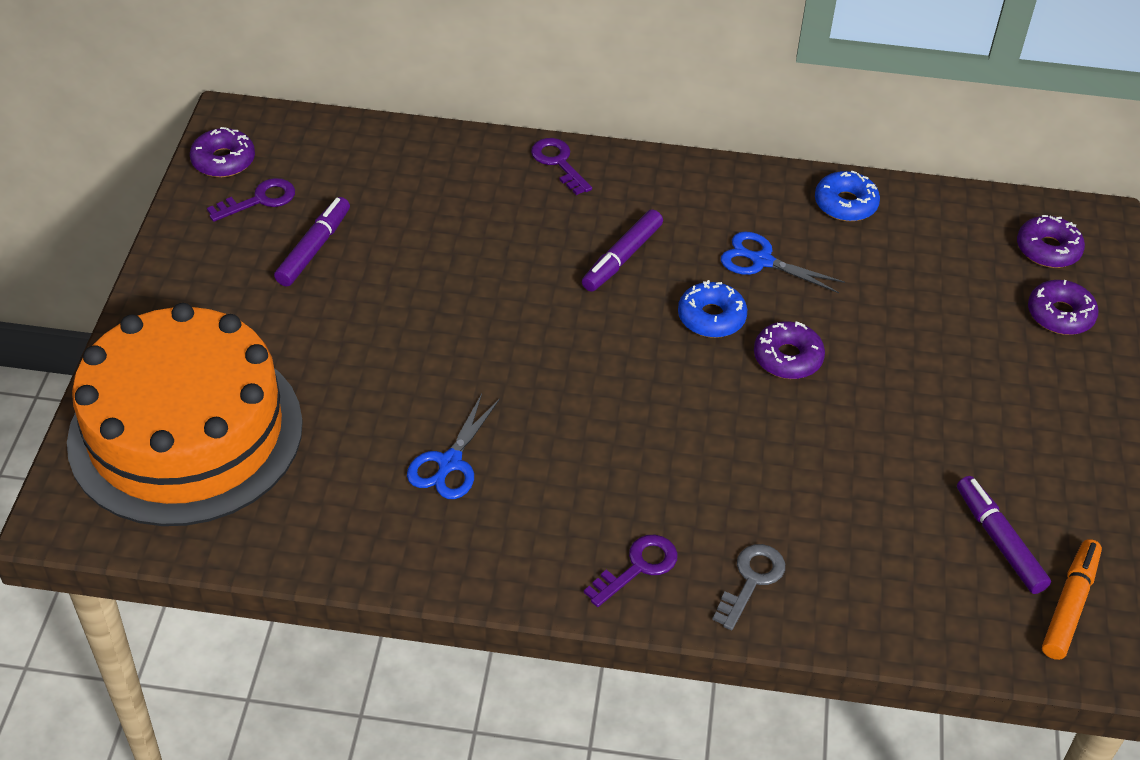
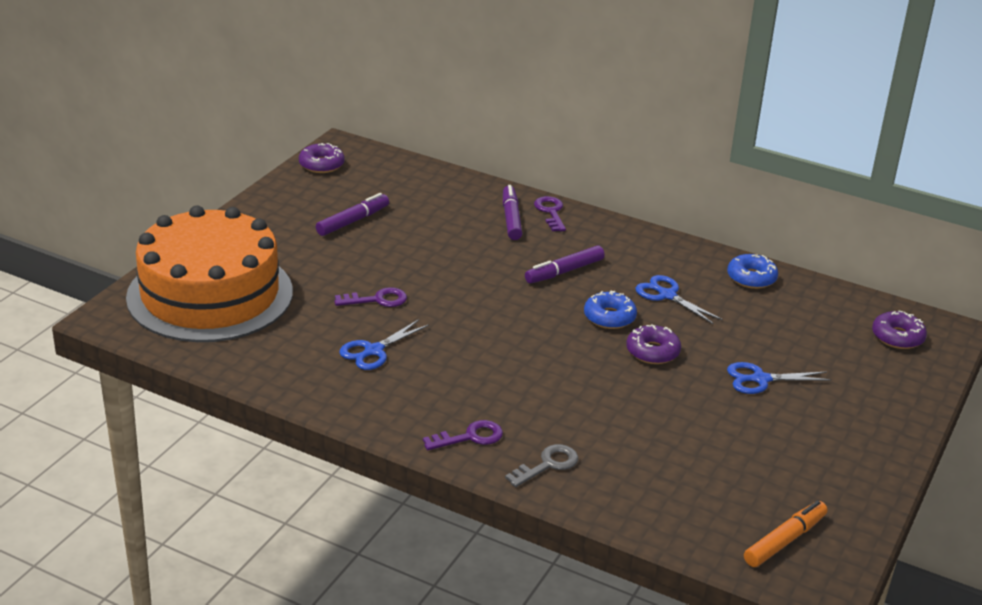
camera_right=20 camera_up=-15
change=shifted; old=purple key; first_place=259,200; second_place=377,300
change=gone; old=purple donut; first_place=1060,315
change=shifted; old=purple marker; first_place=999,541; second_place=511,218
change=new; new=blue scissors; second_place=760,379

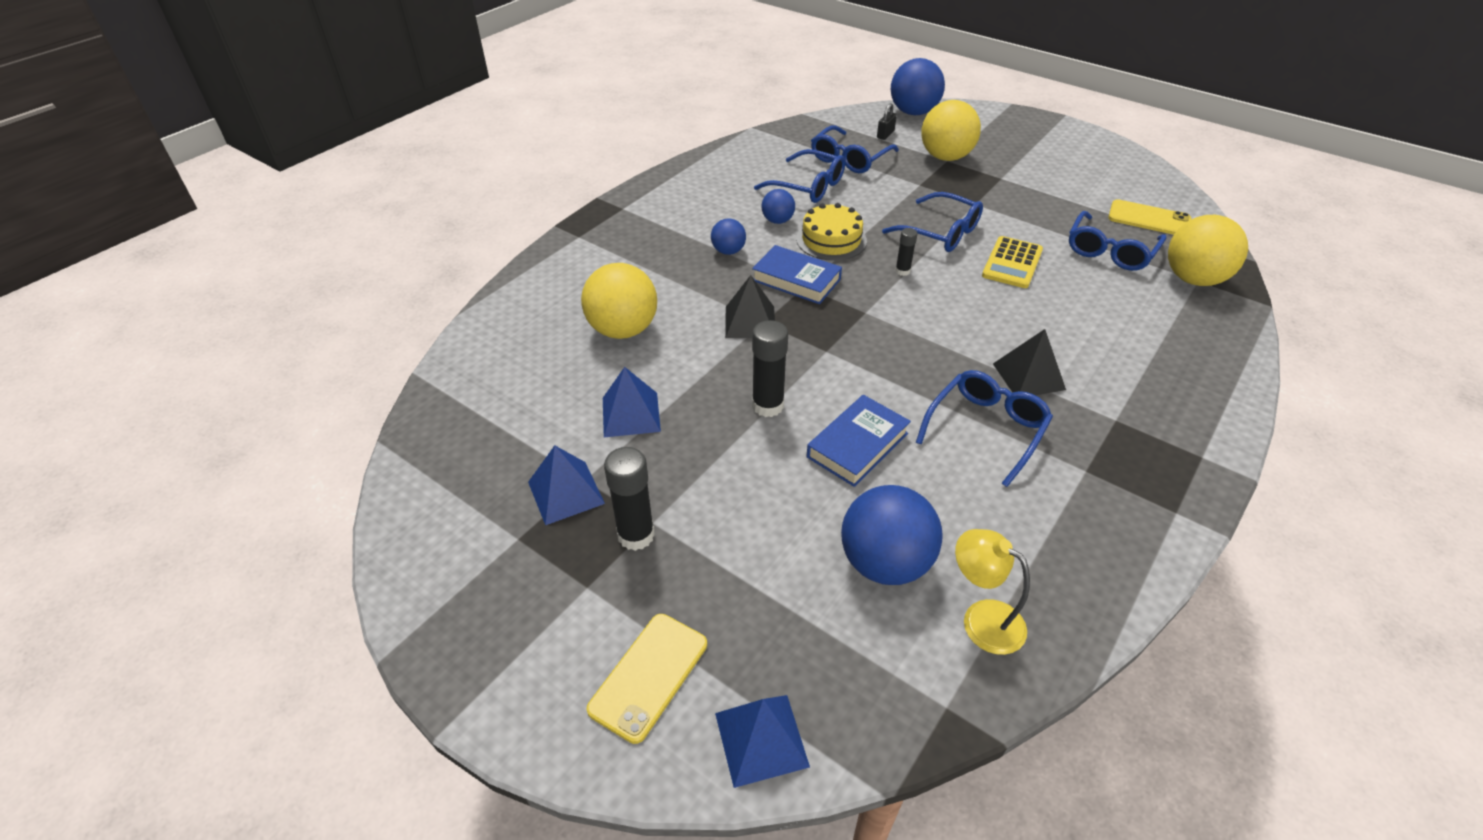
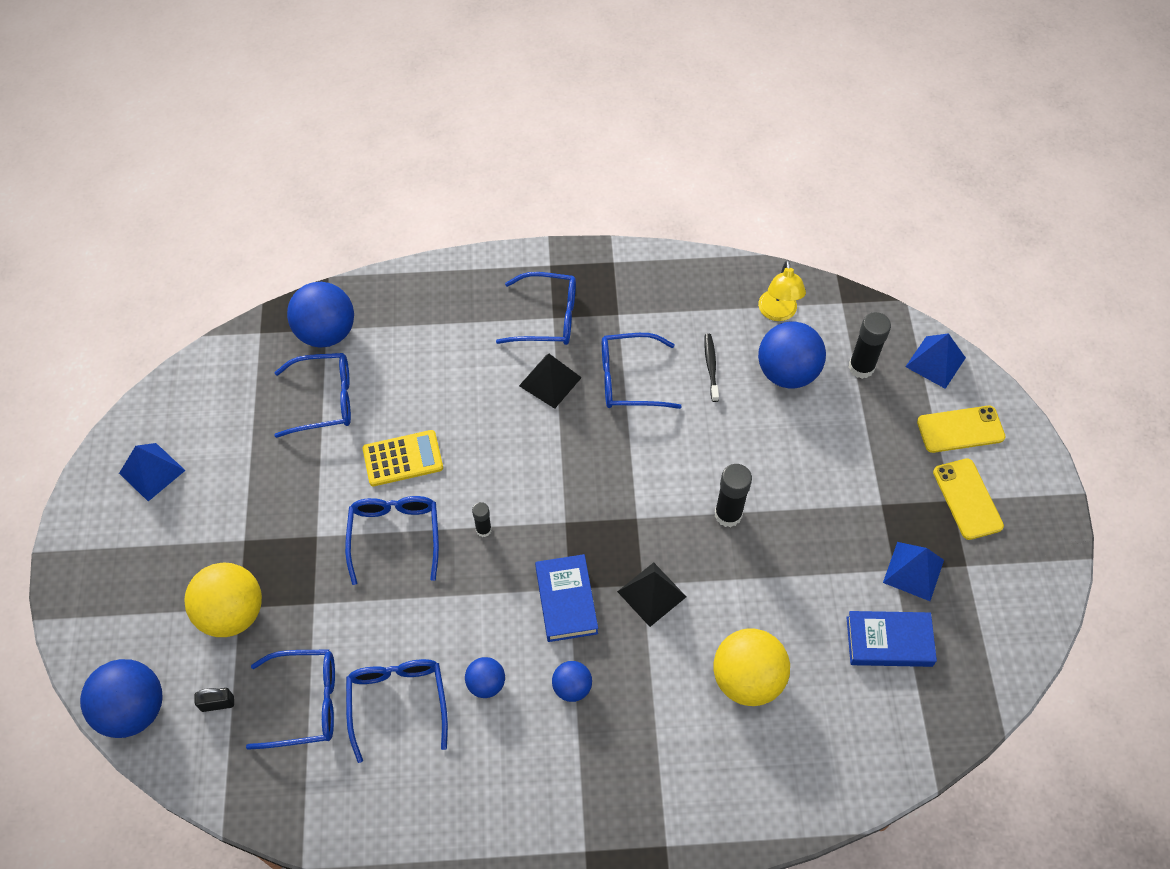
camera_right=-130 camera_up=15
change=shifted; old=yellow phone; first_place=1149,219; second_place=967,499
change=gone; old=yellow cake; first_place=831,240
change=repainted; old=yellow ball; new=blue ball; first_place=1193,279; second_place=326,332
change=shifted; old=blue pyramid; first_place=631,414; second_place=152,471
change=shifted; old=blue book; first_place=857,445; second_place=889,641
change=shifted; old=black glue stick; first_place=636,535; second_place=861,367
change=new; new=blue glasses; second_place=547,317
change=new; new=black toothbrush; second_place=711,366

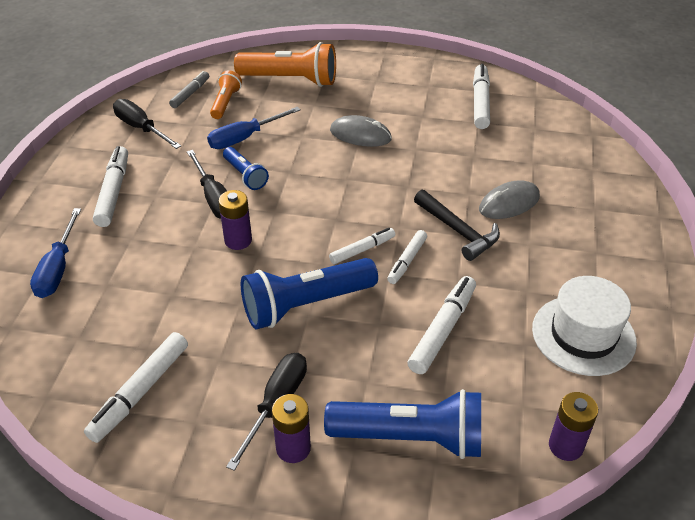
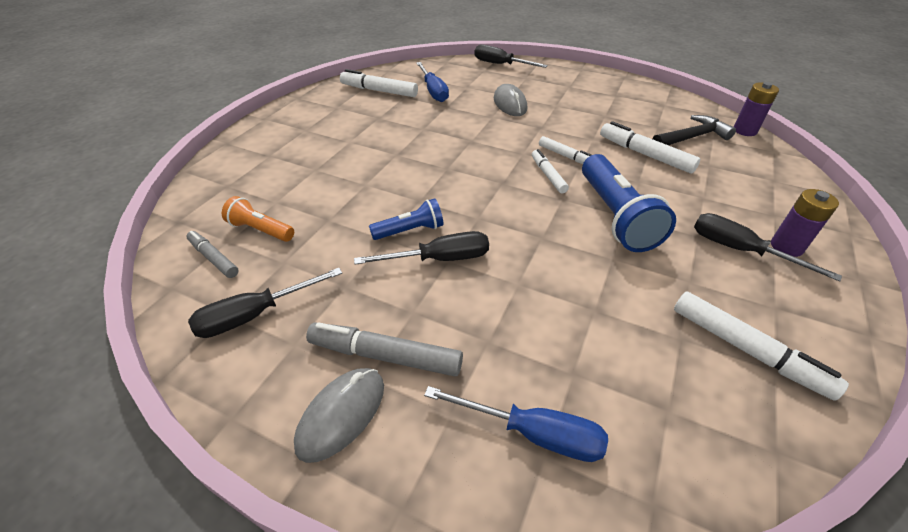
camera_right=-75 camera_up=0
change=gone; old=orange flashlight; first_place=291,80
change=shifted; old=blue screwdriver; first_place=245,138; second_place=433,91
change=shifted; old=grey mouse; first_place=360,135; second_place=341,414
change=repainted; old=white marker; new=grey marker; first_place=113,192; second_place=385,355
change=gone; old=purple battery; first_place=238,240
change=shifted; old=black hammer; first_place=458,231; second_place=692,137
change=gone; old=white hat; first_place=583,335
change=gone; old=blue flashlight; first_place=411,437
change=new; new=black screwdriver; second_place=500,64

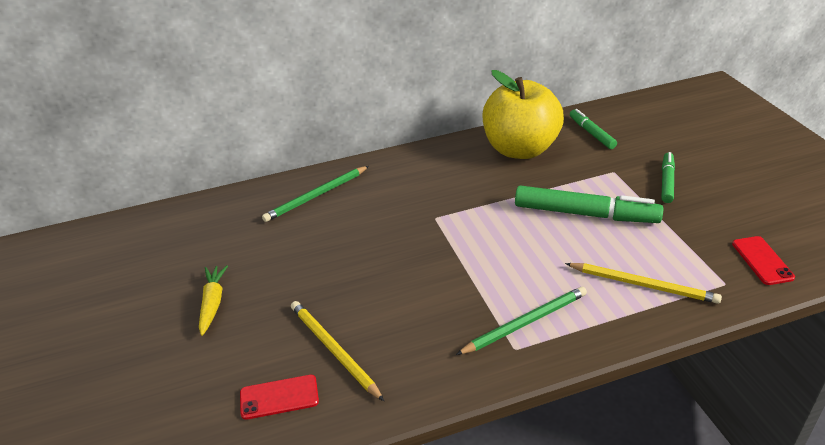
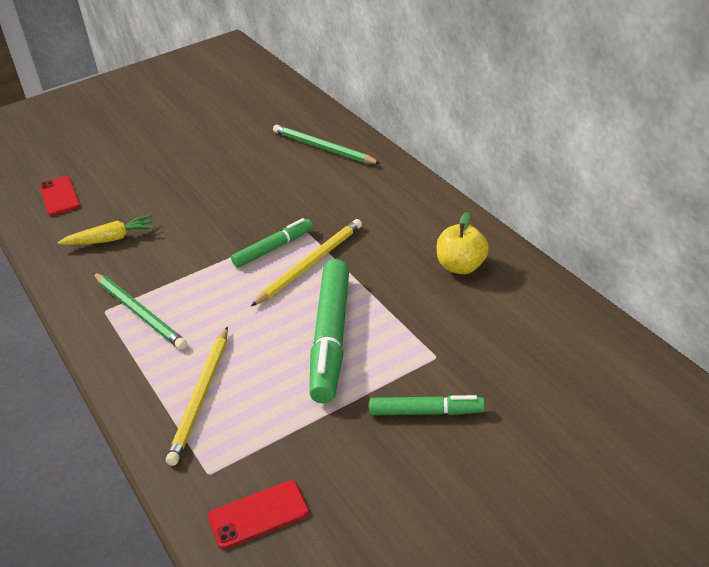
camera_right=80 camera_up=0
change=scaled; old=yellow apple; first_place=520,149; second_place=462,266; factor=0.48
change=shifted; old=green marker; first_place=591,133; second_place=273,248
change=shifted; old=yellow carrot; first_place=212,303; second_place=111,239
change=shifted; old=yellow pencil; first_place=334,350; second_place=310,264

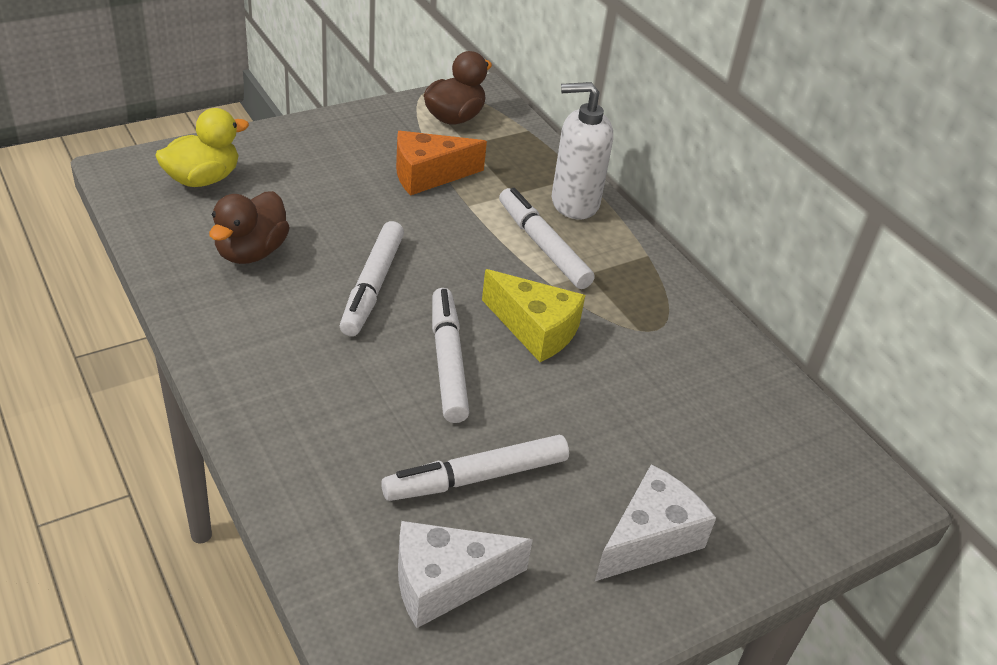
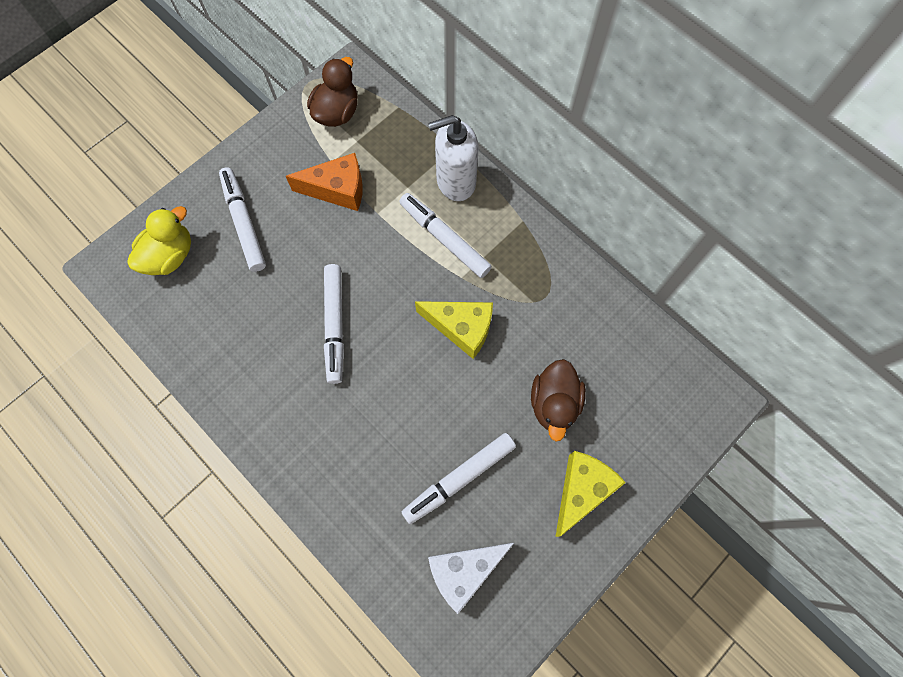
camera_right=-10 camera_up=30
change=rotated; old=orange cheese; first_place=428,175; second_place=337,189; degrees=-150
change=shifted; old=brown duck; first_place=251,252; second_place=554,403
change=shifted; old=white marker; first_place=447,361; second_place=244,223
change=repainted; old=white cheese; new=yellow cheese; first_place=649,538; second_place=581,490

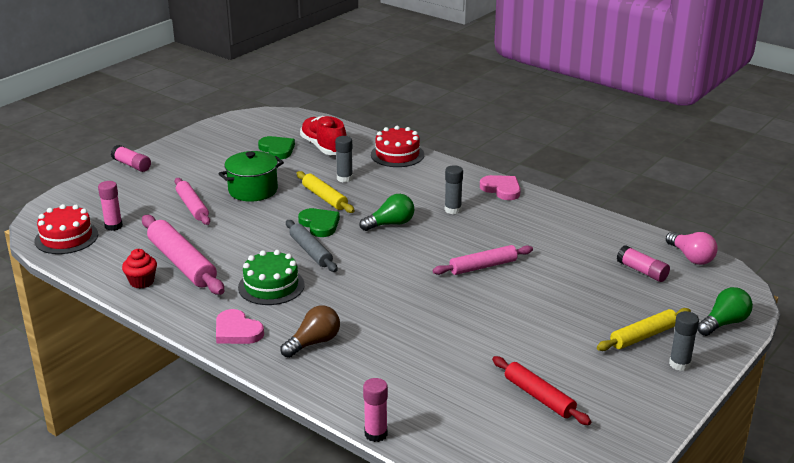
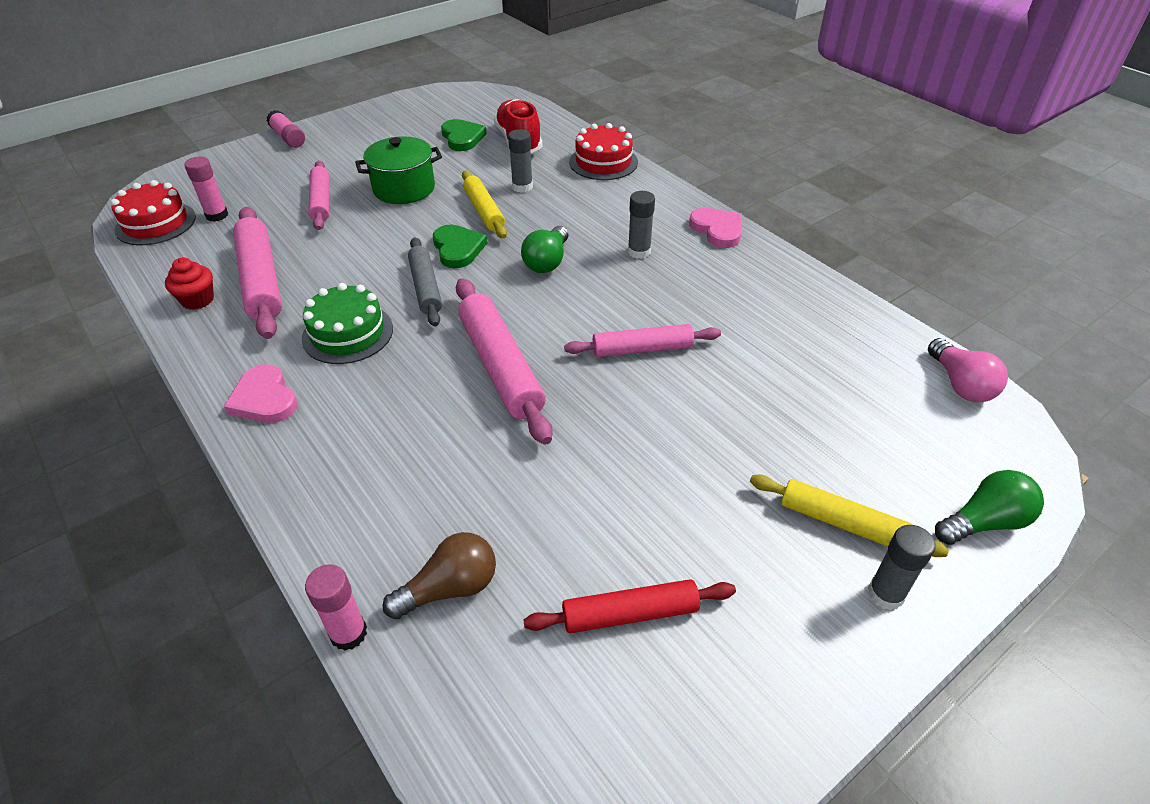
camera_right=15 camera_up=15
change=rotated; old=green light bulb; first_place=390,224; second_place=547,261; degrees=120
change=gone; old=pink glue stick; first_place=642,271
change=shifted; old=brown light bulb; first_place=313,343; second_place=450,588
change=rotated; old=yellow rolling pin; first_place=643,336; second_place=841,523; degrees=45
change=rotated; old=red rolling pin; first_place=539,397; second_place=630,613; degrees=-75
change=new; new=pink rolling pin; second_place=500,367

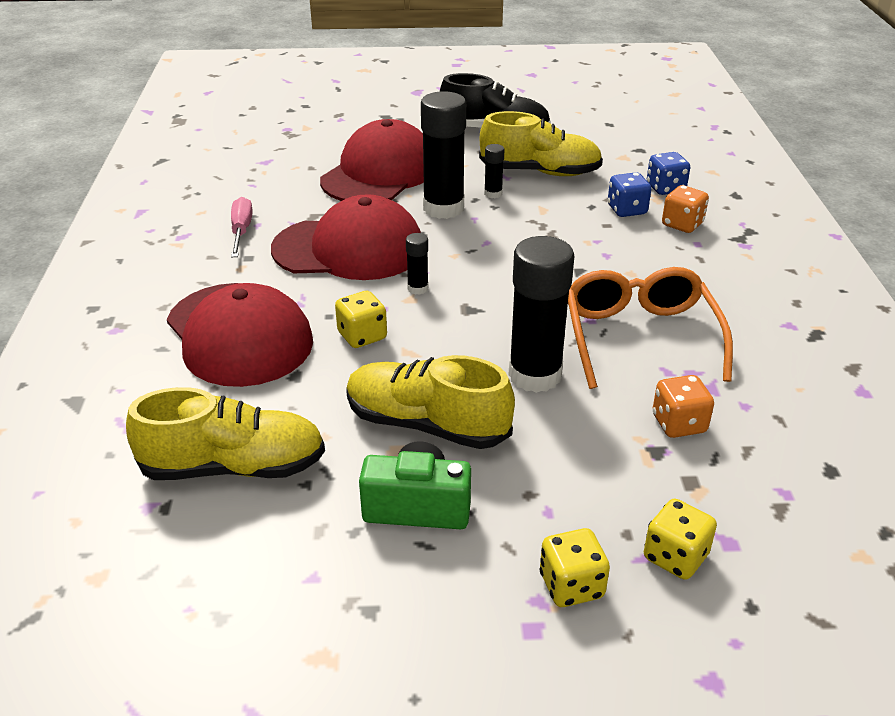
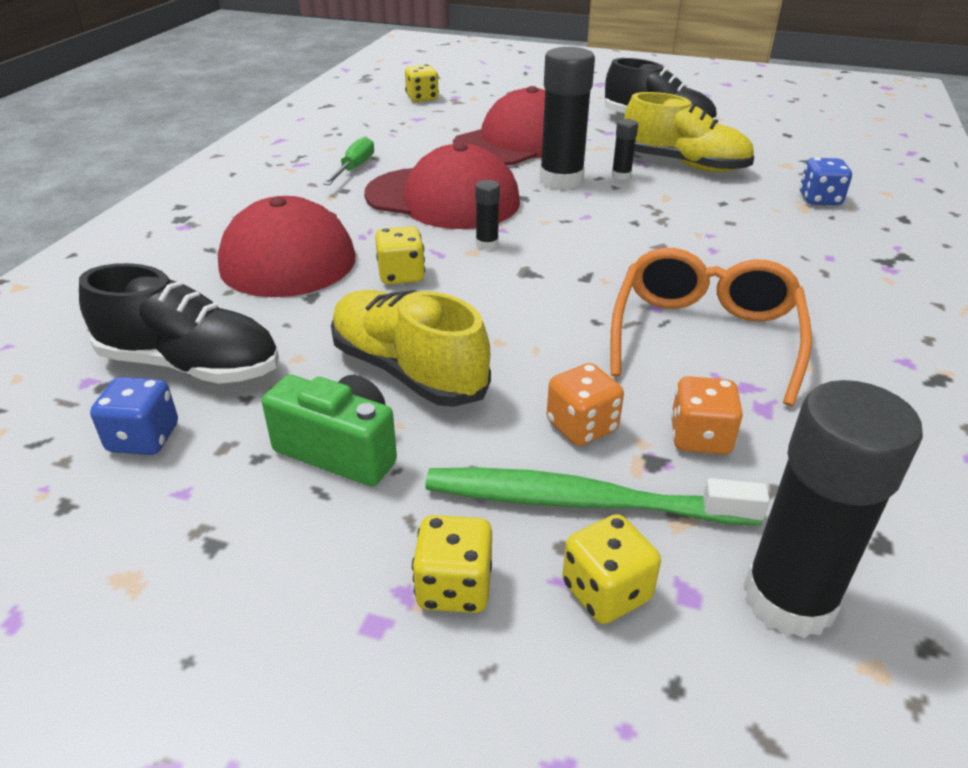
camera_right=20 camera_up=0
change=shifted; old=blue dice; first_place=627,210; second_place=144,438
change=shifted; old=orange dice; first_place=682,224; second_place=582,427
change=repainted; old=pink screwdriver; new=green screwdriver; first_place=241,231; second_place=354,168
change=shifted; old=black glue stick; first_place=535,375; second_place=789,599
change=repainted; old=yellow shoe; new=black shoe; first_place=234,467; second_place=191,365
change=new; new=yellow dice; second_place=422,98
change=new; new=green toothbrush; second_place=582,501

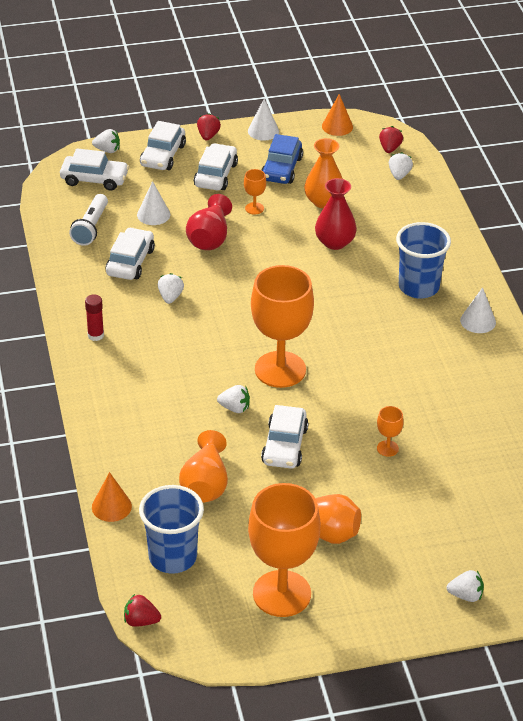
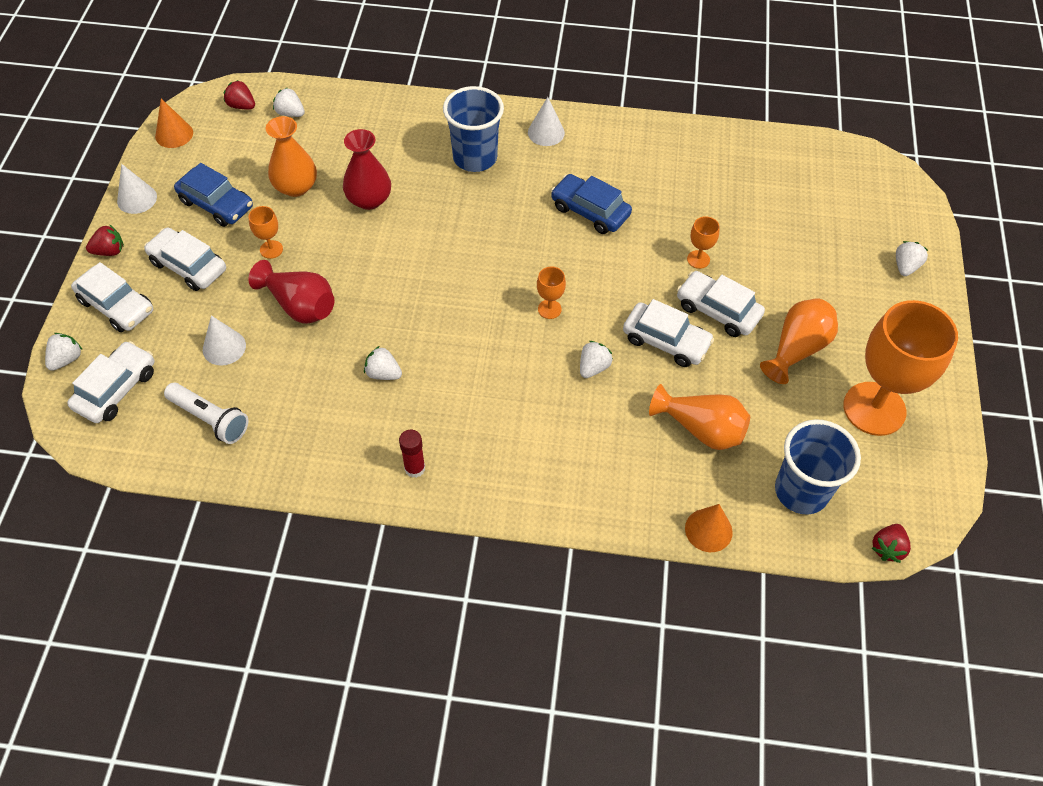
camera_right=-70 camera_up=15
change=rotated; old=red strawberry; first_place=208,136; second_place=109,251; degrees=135
change=shifted; old=white car; first_place=130,262; second_place=717,310
change=scaled; old=orange goblet; first_place=280,369; second_place=549,309; factor=0.41
change=new; new=blue car; second_place=590,211

